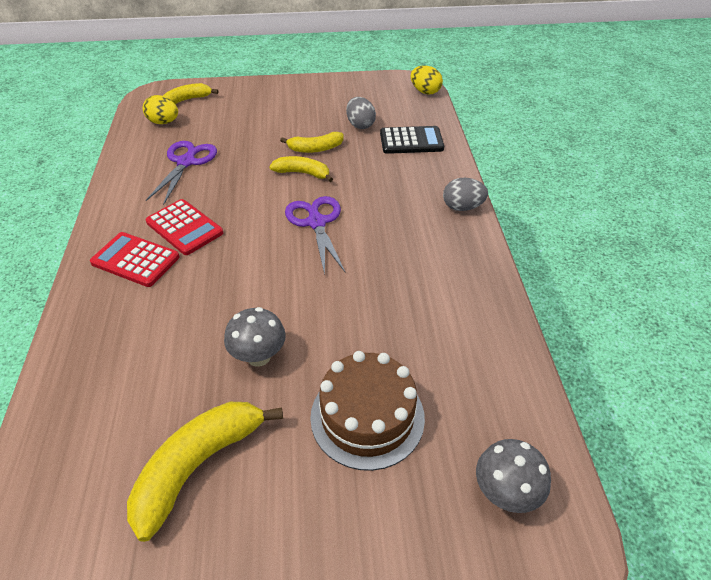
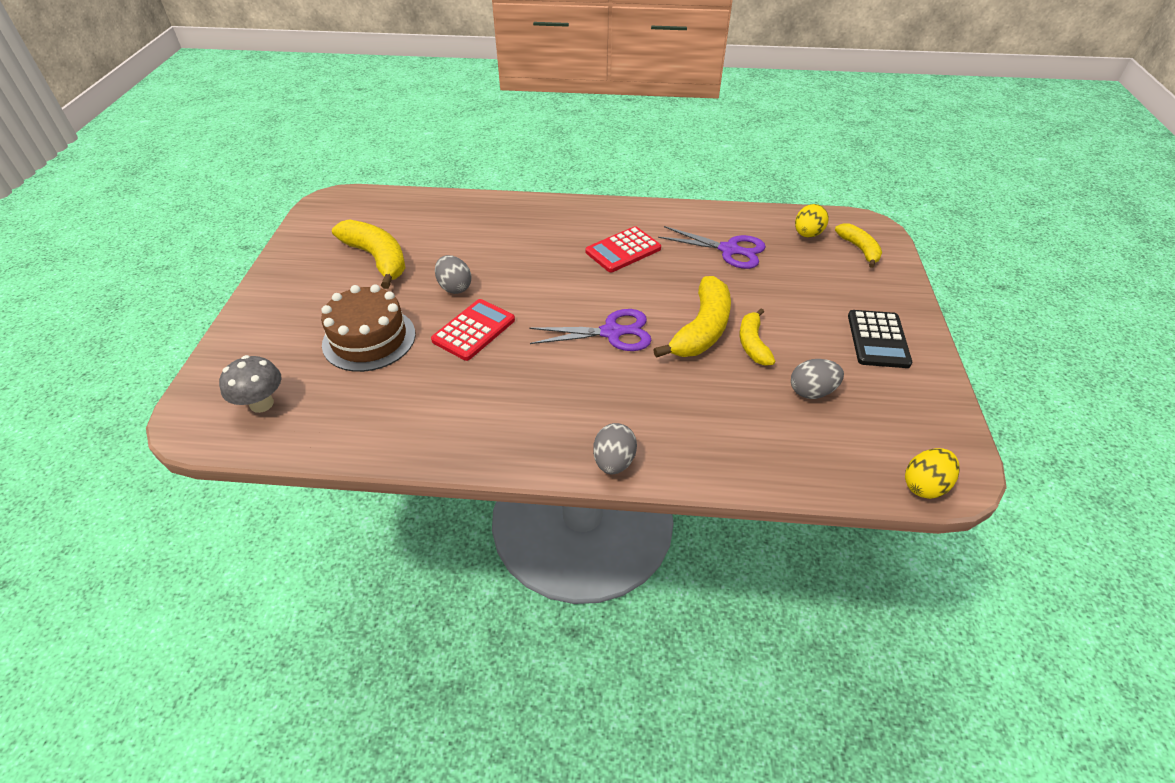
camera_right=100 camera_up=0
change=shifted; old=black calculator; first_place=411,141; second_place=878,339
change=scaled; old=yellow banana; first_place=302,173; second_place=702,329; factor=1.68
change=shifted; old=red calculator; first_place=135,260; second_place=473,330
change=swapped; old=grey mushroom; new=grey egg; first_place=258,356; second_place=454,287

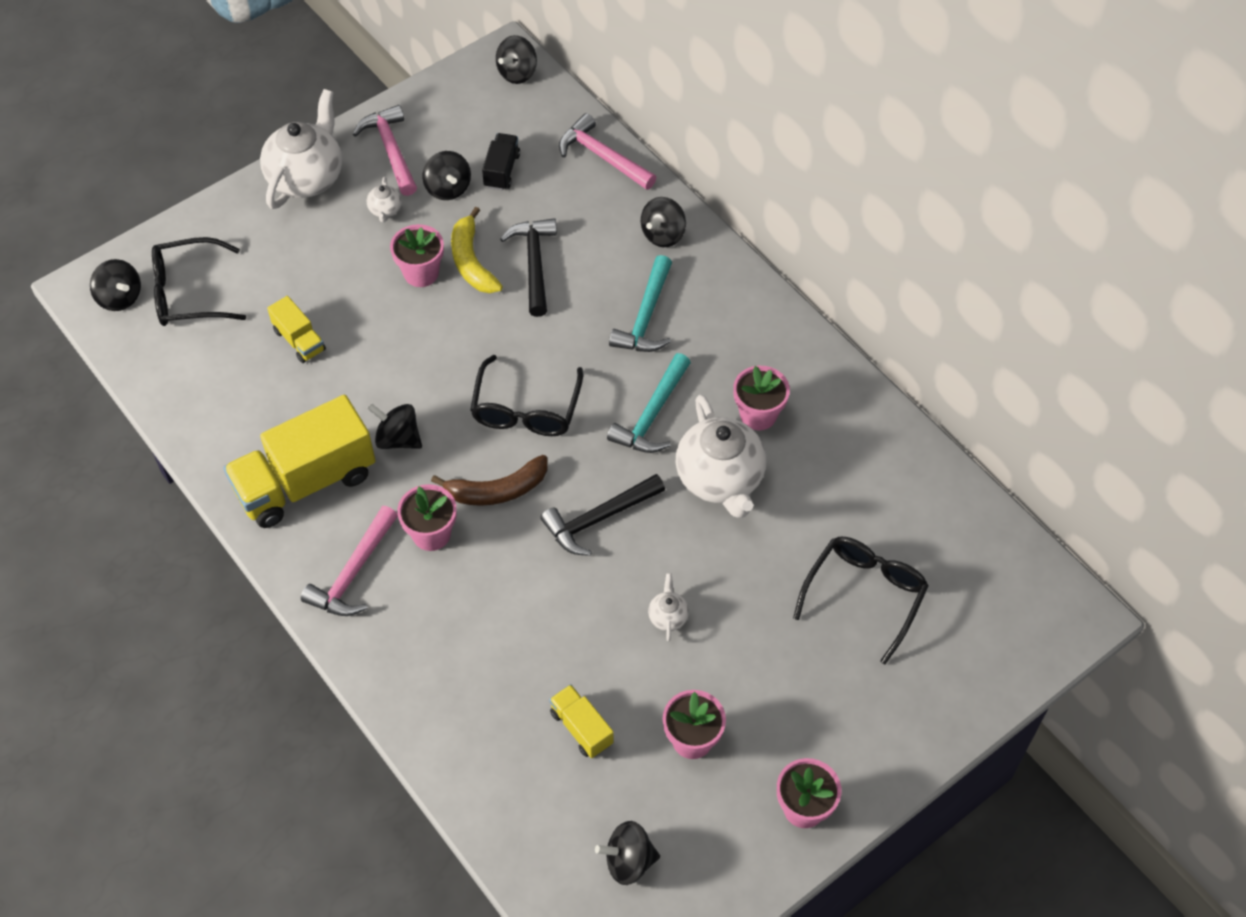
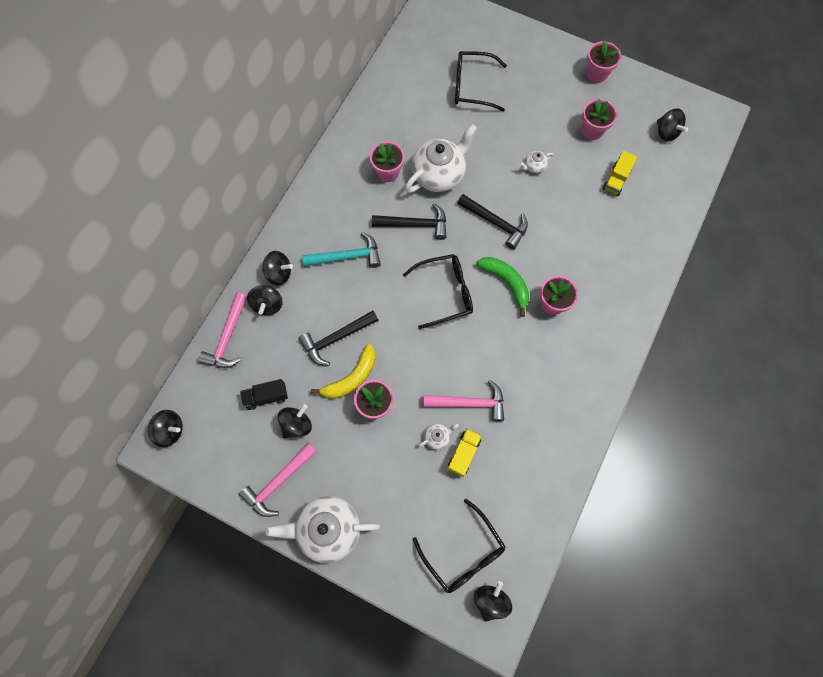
camera_right=-115 camera_up=15
change=shifted; old=white teapot; first_place=385,210; second_place=437,437
change=repainted; old=turquoise hammer; new=black hammer; first_place=652,415; second_place=415,224
change=gone; old=yellow truck; first_place=306,482
change=shifted; old=black spinning top; first_place=398,439; second_place=268,304
change=repainted; old=brown banana; new=green banana; first_place=497,490; second_place=506,282
change=shifted; old=pink hammer; first_place=353,573; second_place=469,403

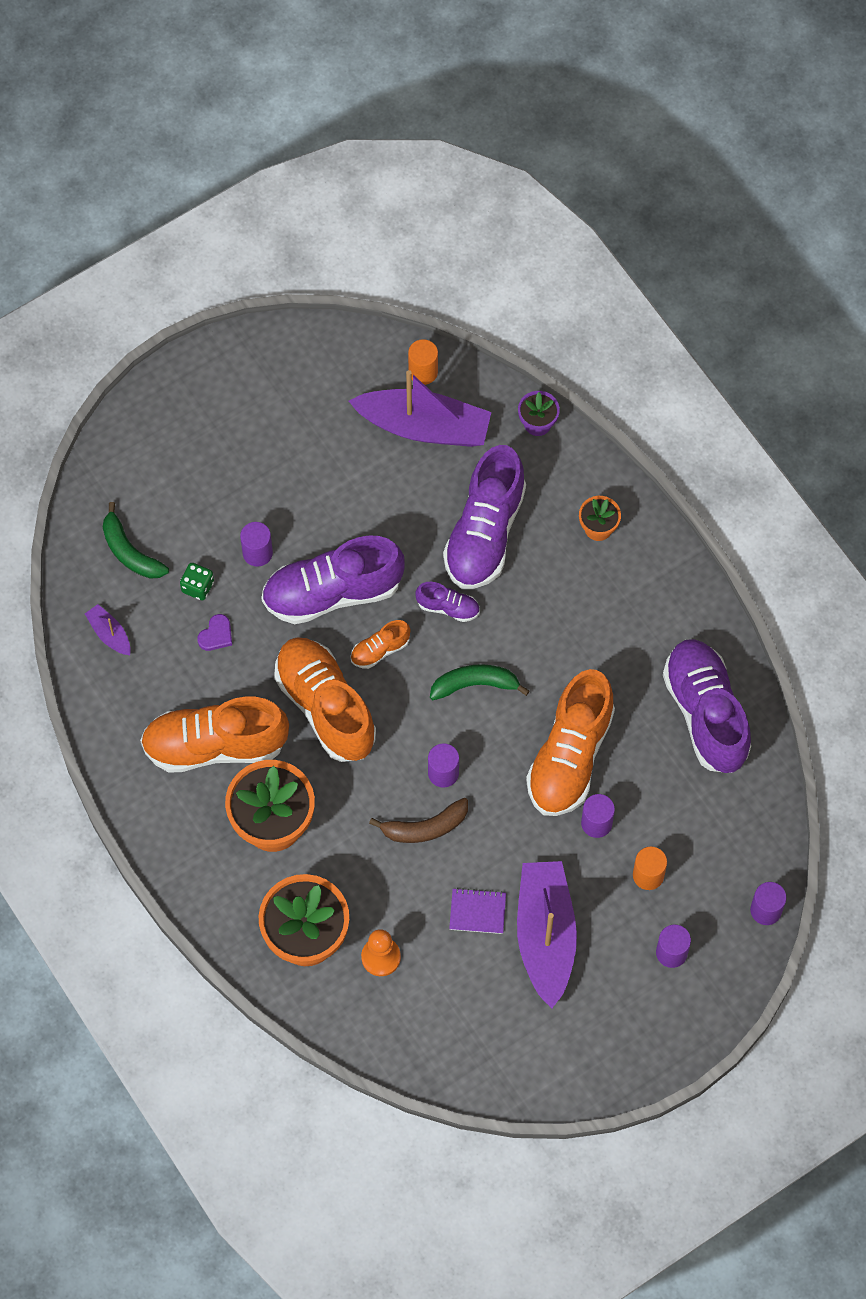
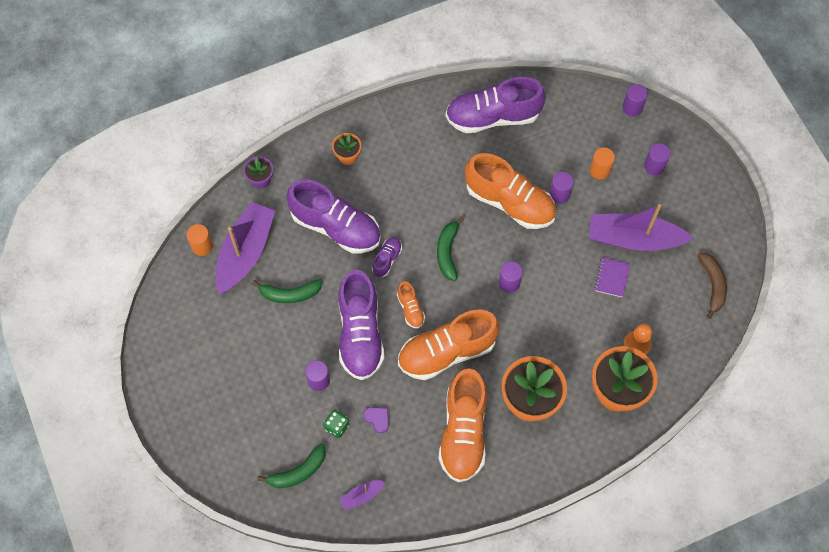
camera_right=-80 camera_up=0
change=shifted; old=brown banana; first_place=425,827; second_place=712,285
change=new; new=green banana; second_place=290,294

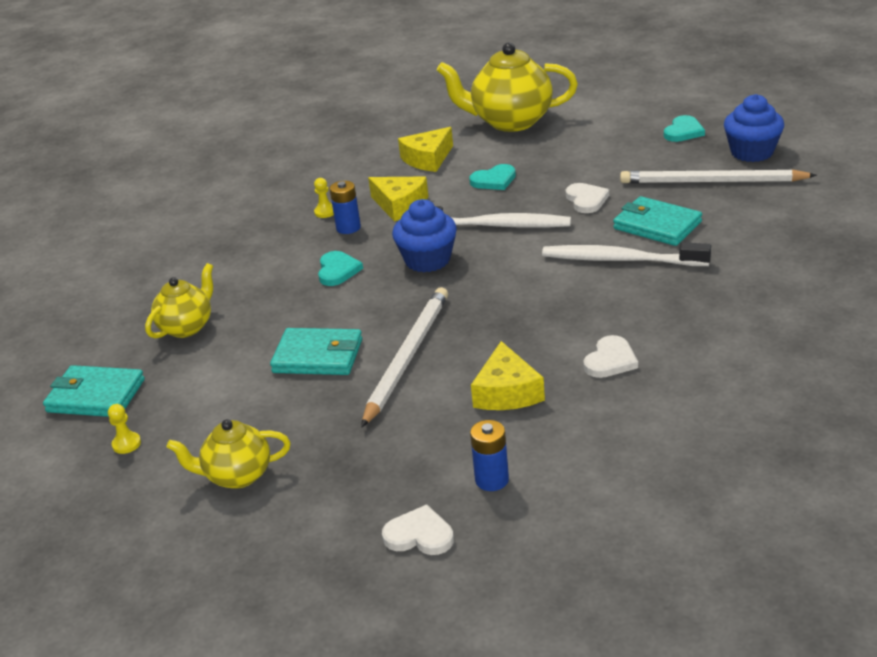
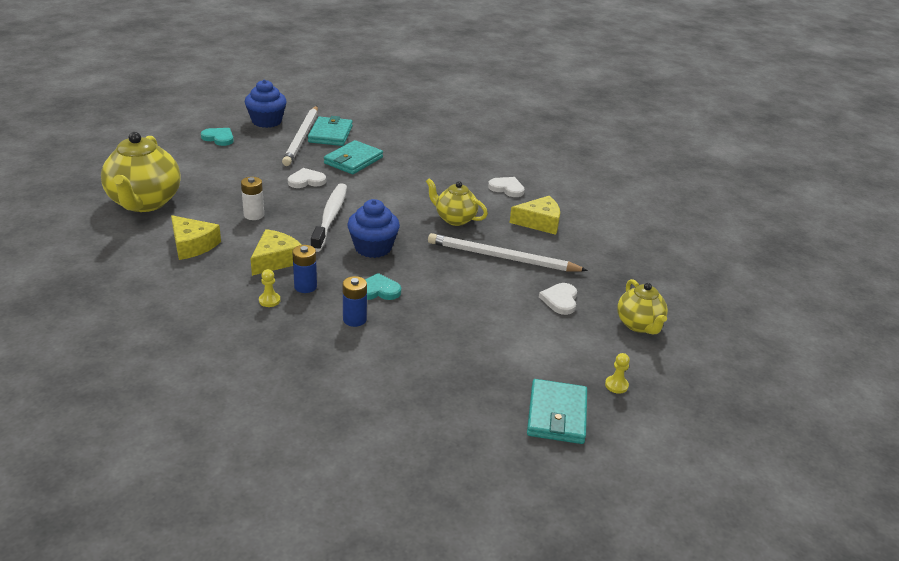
camera_right=-100 camera_up=0
change=swapped; old=turquoise heart; new=white battery; first_place=494,180; second_place=254,215
change=gone; old=white toothbrush; first_place=620,260
change=shifted; old=yellow teapot; first_place=187,327; second_place=454,219
change=shifted; old=turquoise wallet; first_place=318,356; second_place=330,134
change=shifted; old=blue battery; first_place=492,480; second_place=354,319
change=shifted; old=white heart; first_place=419,535; second_place=560,300

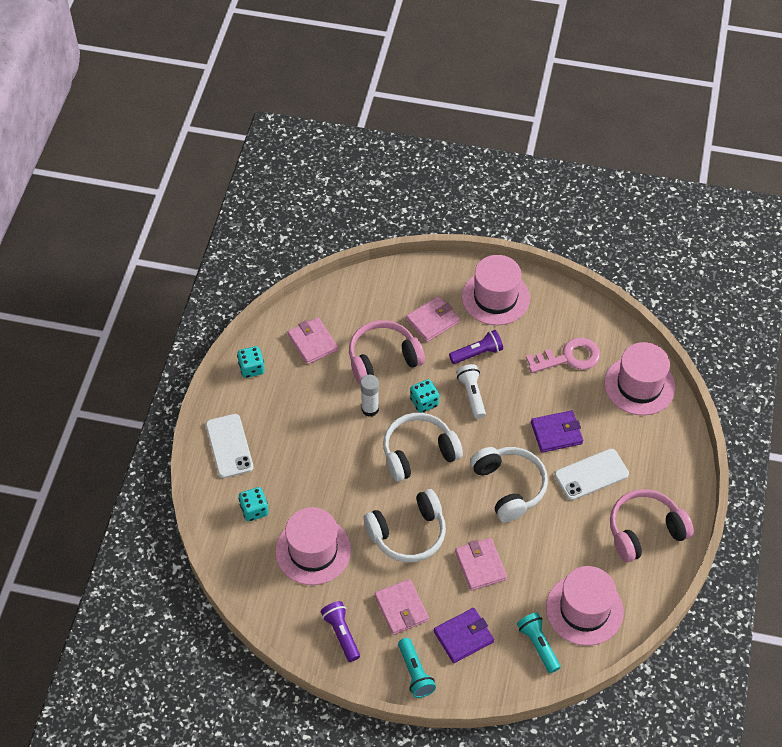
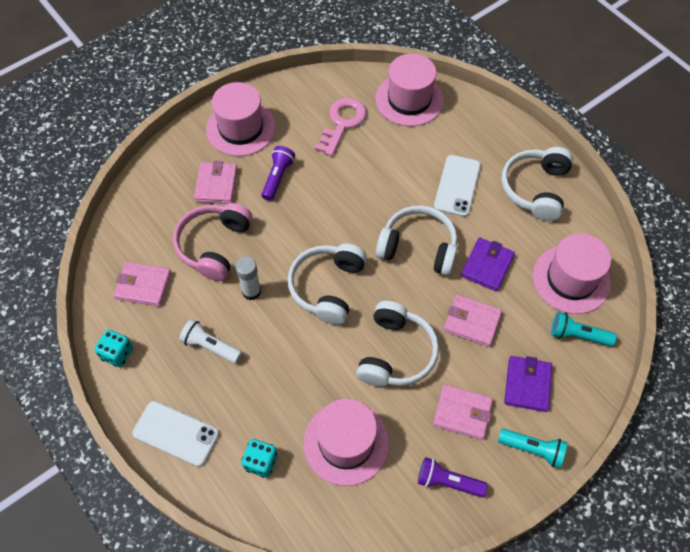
camera_right=-50 camera_up=5
change=shifted; old=white flashlight; first_place=472,395; second_place=210,346
change=gone; old=turquoise dice; first_place=424,402
change=shifted; old=purple wallet; first_place=556,433; second_place=487,266
change=repainted; old=pink headphones; new=white headphones; first_place=645,531; second_place=535,189

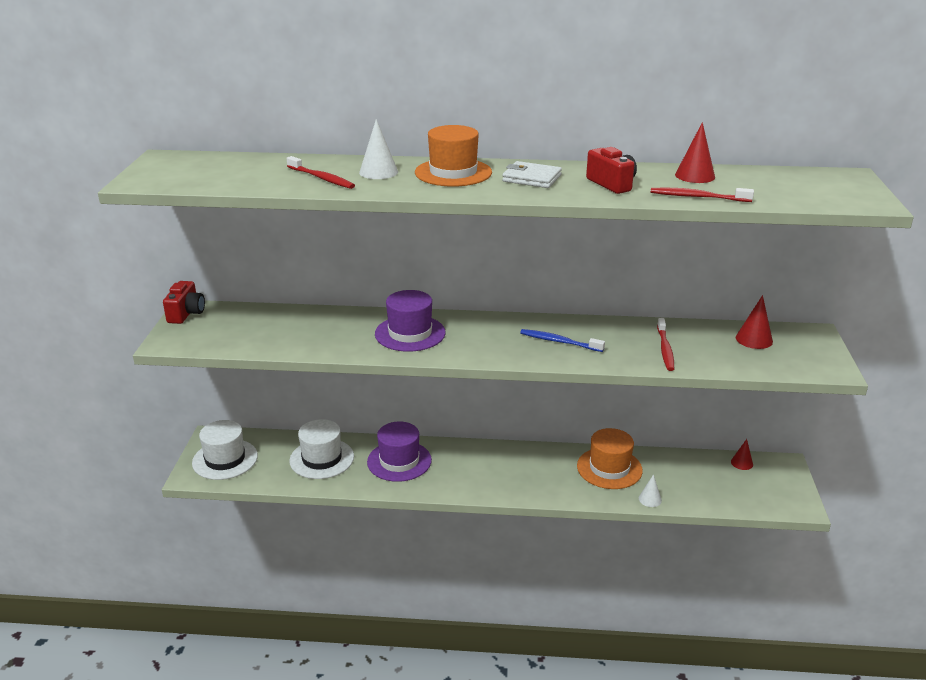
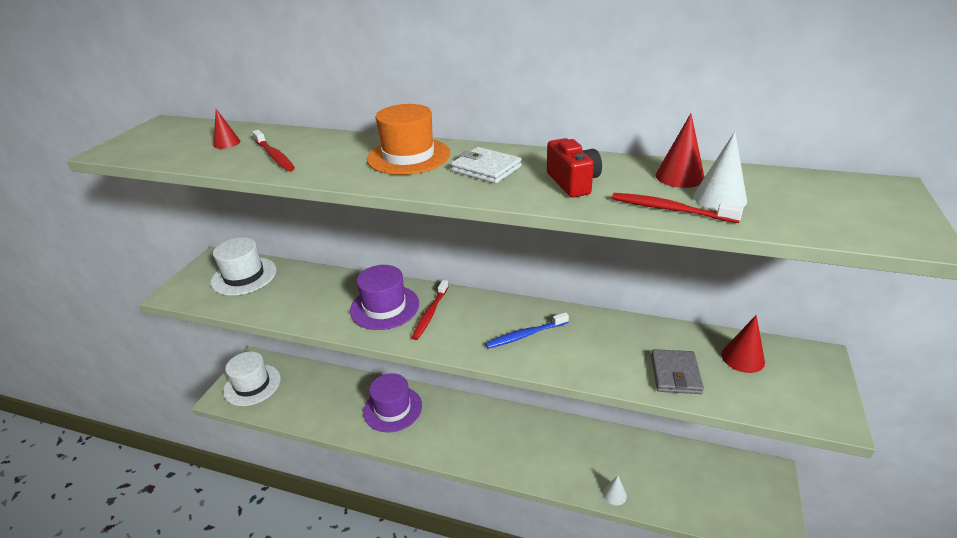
camera_right=15 camera_up=5
change=shifted; old=white cone; first_place=378,172; second_place=719,198
change=gone; old=red camera; first_place=186,313
change=shifted; old=red toothbrush; first_place=665,349; second_place=430,314
change=rotated; old=blue toothbrush; first_place=559,342; second_place=525,335; degrees=-60
change=shifted; old=white hat; first_place=322,459; second_place=244,276
change=gone; old=orange hat; first_place=609,468
change=shifted; old=red cone; first_place=742,463; second_place=227,143
change=new; new=grey wallet; second_place=675,374

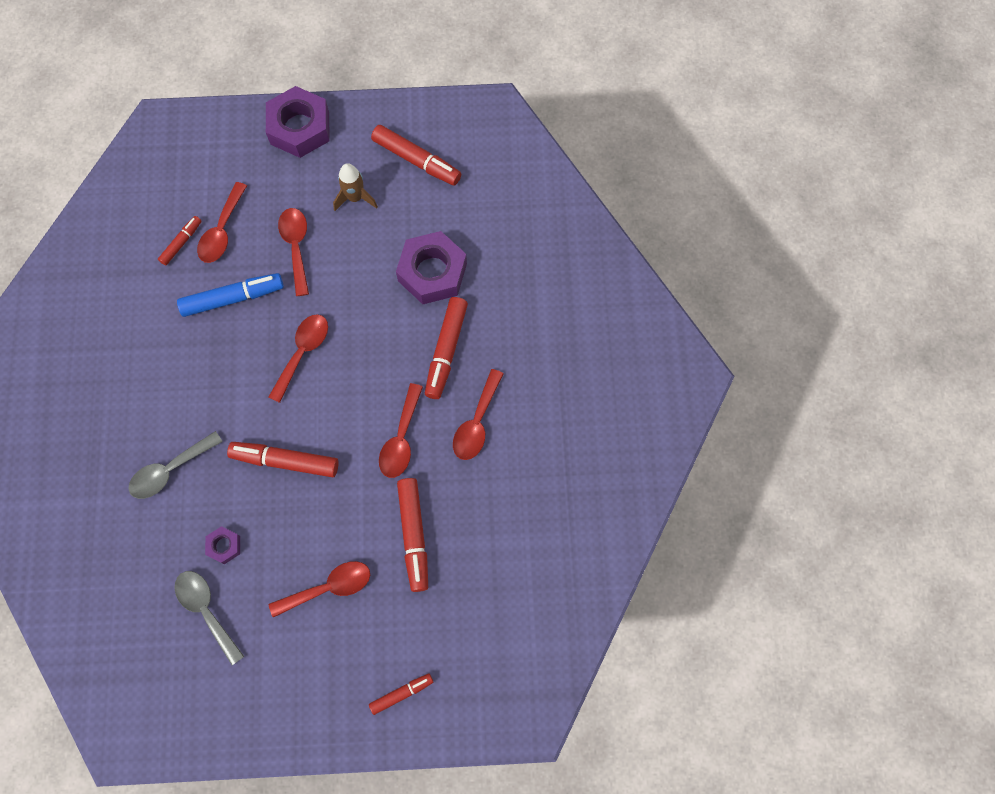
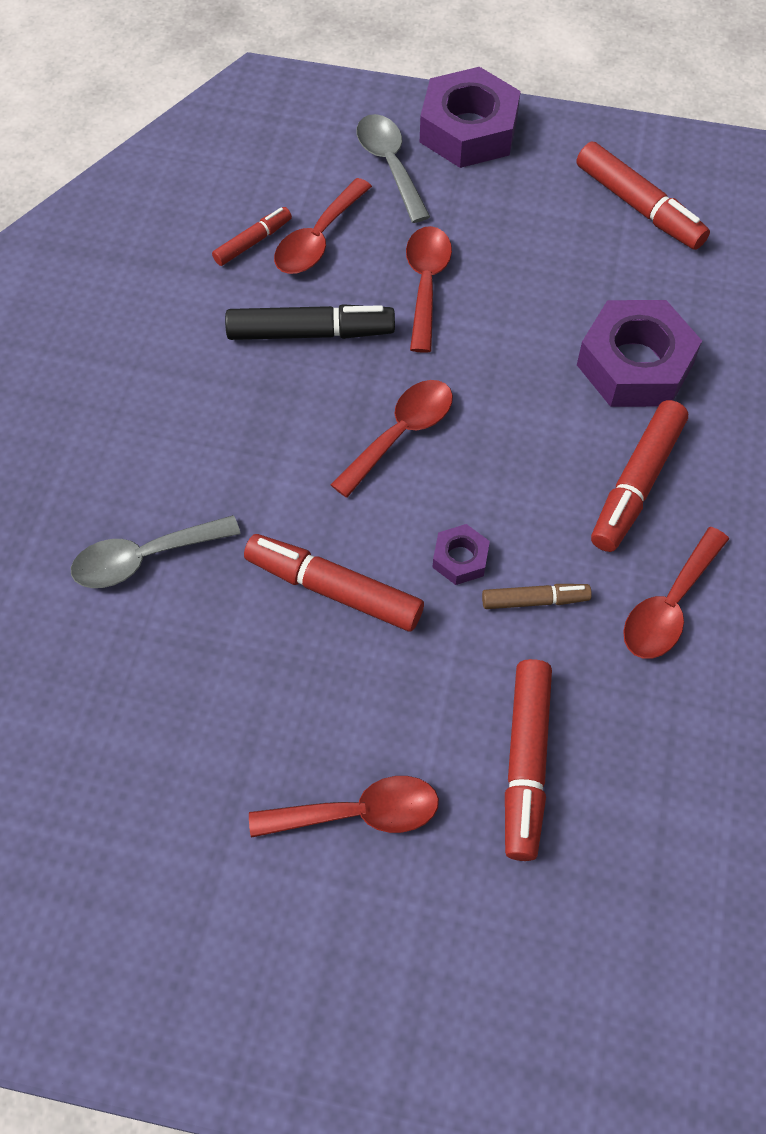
camera_right=15 camera_up=-10
change=gone; old=brown rocket; first_place=355,198
change=repainted; old=blue marker; new=black marker; first_place=233,298; second_place=310,333
change=swapped; old=red spoon; new=brown marker; first_place=401,438; second_place=535,600
change=shifted; old=purple nut; first_place=224,546; second_place=460,558
change=shifted; old=grey spoon; first_place=207,610; second_place=390,165
change=gone; old=red marker; first_place=401,693

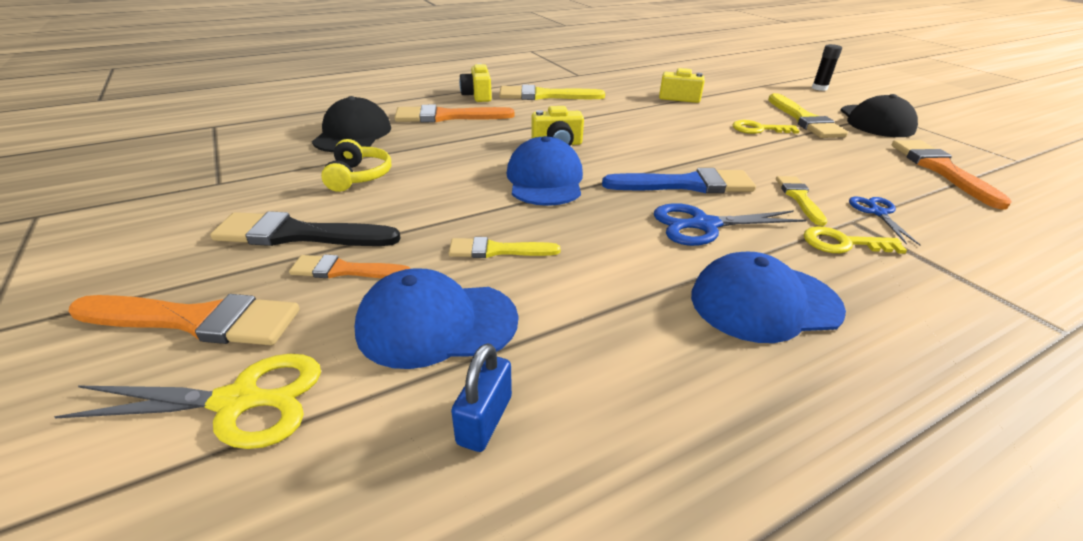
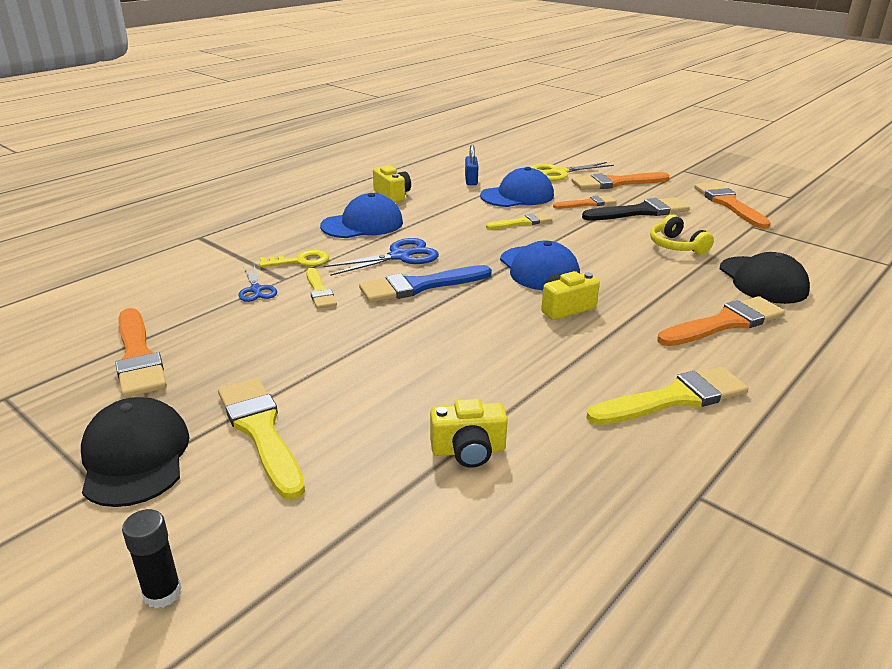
camera_right=160 camera_up=-5
change=shifted; old=yellow camera; first_place=477,96; second_place=392,195
change=gone; old=yellow key; first_place=758,129
change=new; new=orange brush; second_place=728,204

